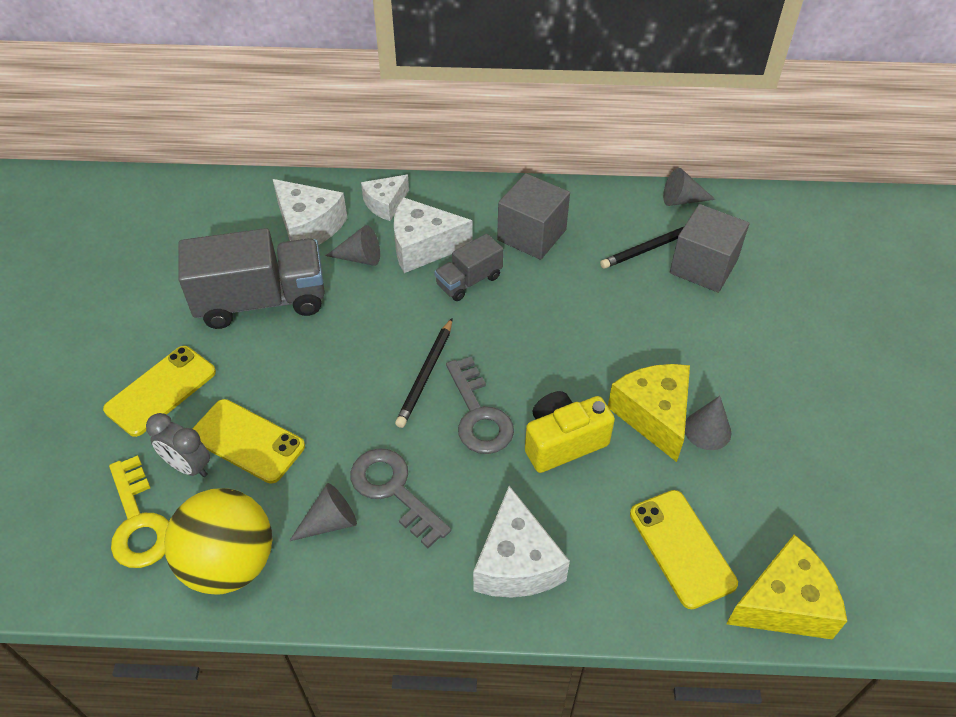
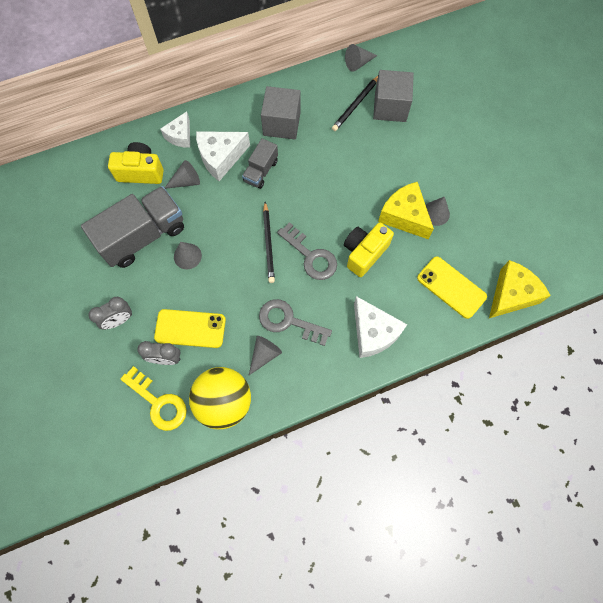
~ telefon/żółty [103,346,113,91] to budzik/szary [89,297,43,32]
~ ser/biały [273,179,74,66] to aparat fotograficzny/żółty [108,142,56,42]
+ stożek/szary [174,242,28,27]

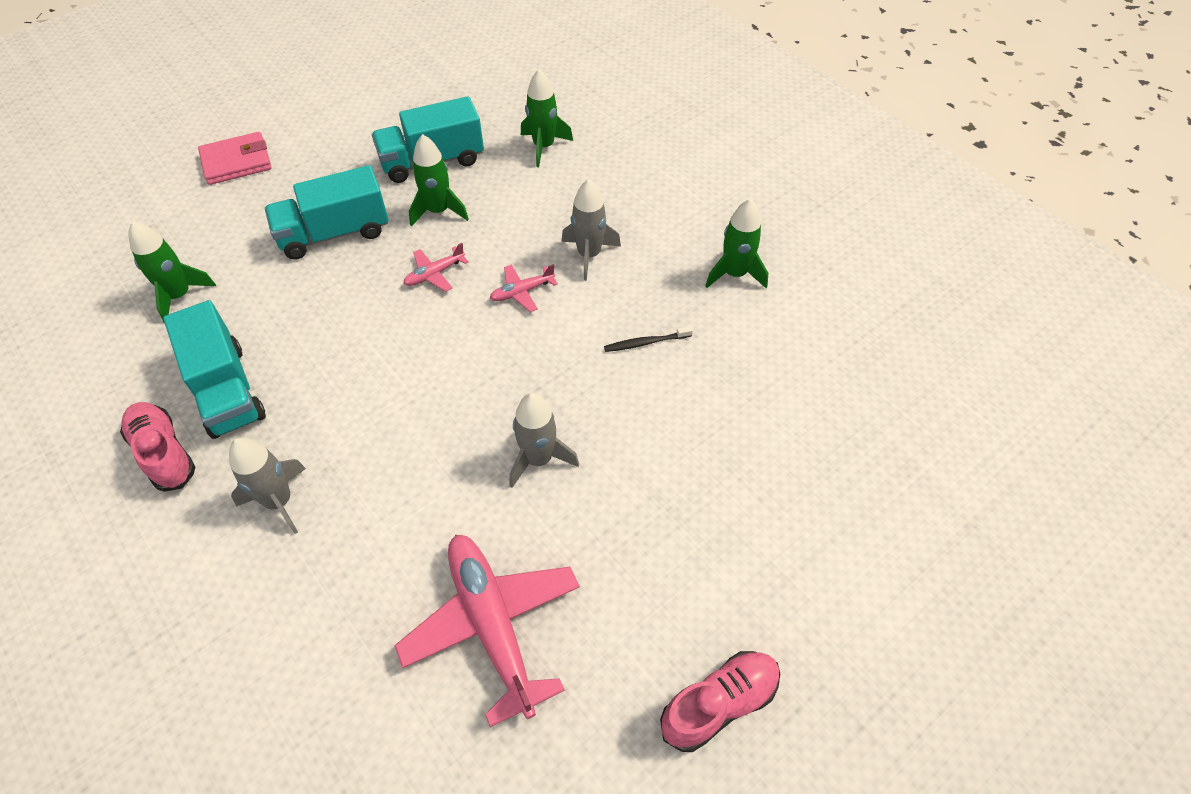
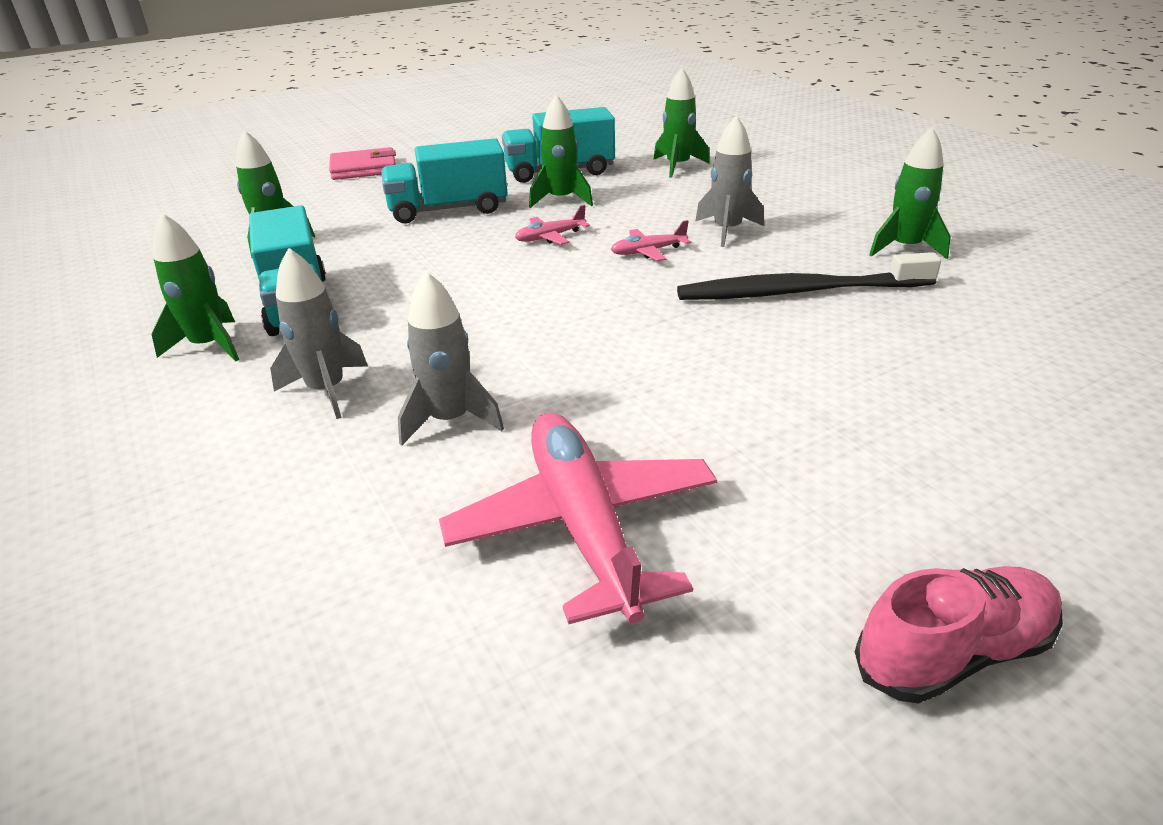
~ but/różowy [120,402,75,90] to rakieta/zielony [152,213,87,149]
~ rakieta/szary [510,393,69,95] to [398,271,106,175]
~ szczoteczka do zębów/czarny [604,326,89,26] = [677,252,264,48] x2.32

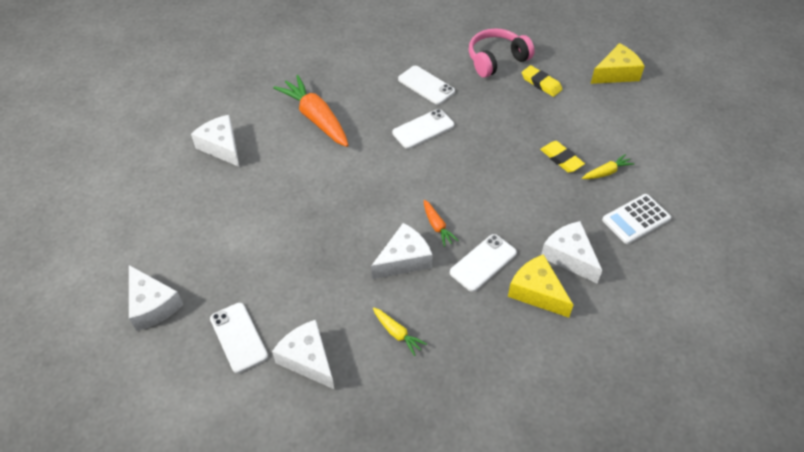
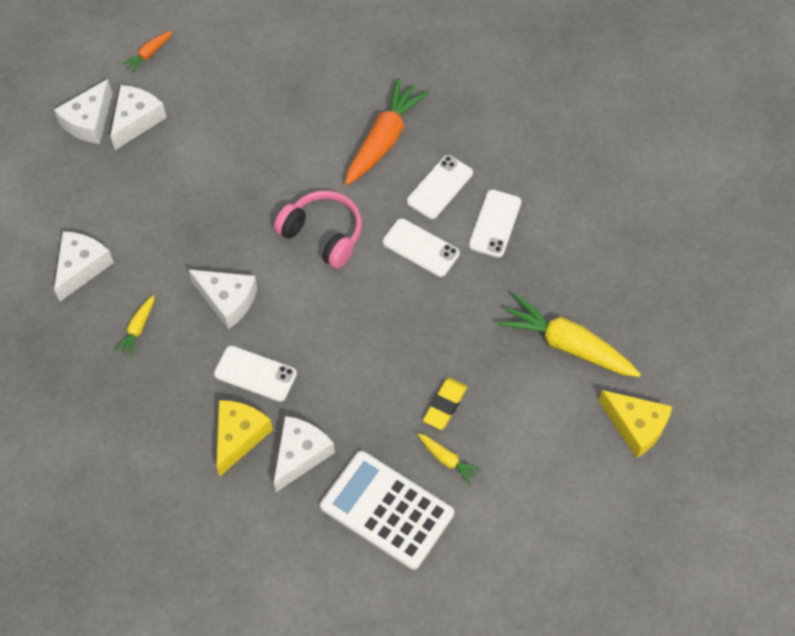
~ ser/biały [191,115,48,52] to [110,85,57,65]
~ marchewka/pomarańczowy [424,200,35,47] to [121,31,52,42]
~ słuchawki/różowy [469,29,66,48] to [274,191,88,78]
~ kalkulator/biały [602,194,69,50] = [320,451,134,119] x1.59
~ telefon/biały [210,303,58,70] to [407,155,66,64]
~ gumka do mazania/żółty [522,65,40,32] to marchewka/żółty [497,293,144,84]

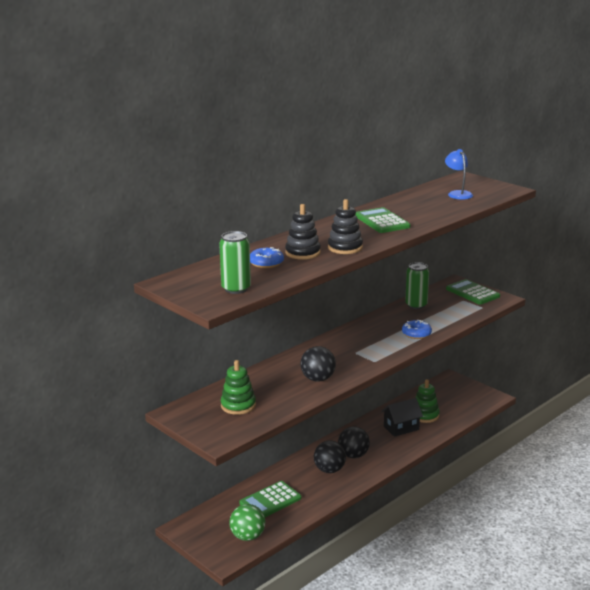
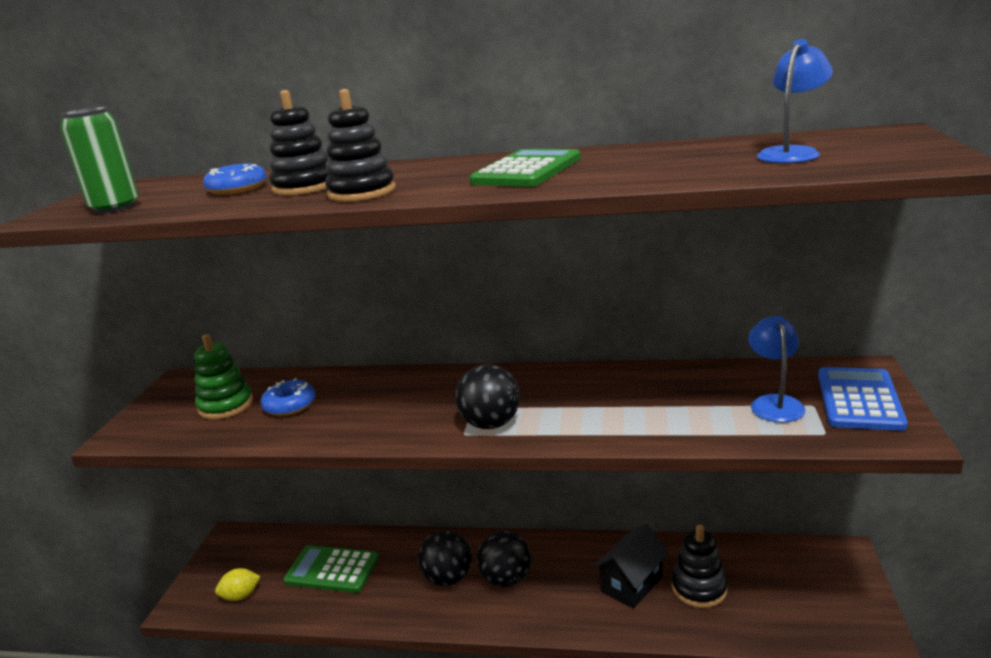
~ piłka/zielony [229,504,36,37] to cytryna/żółty [215,568,46,33]
~ donut/niebieski [402,320,30,19] to [261,378,54,38]
~ piłka/czarny [300,346,36,36] to [455,364,65,65]
~ domek/czarny [381,398,42,39] = [593,523,76,86] 75 degrees counterclockwise
~ zabawka nakładanka/zielony [415,379,25,44] to zabawka nakładanka/czarny [672,525,56,83]
+ lampka/niebieski [748,316,58,106]
~ kalkulator/zielony [446,279,54,26] to kalkulator/niebieski [818,367,90,64]
- puszka/zielony [405,262,24,47]

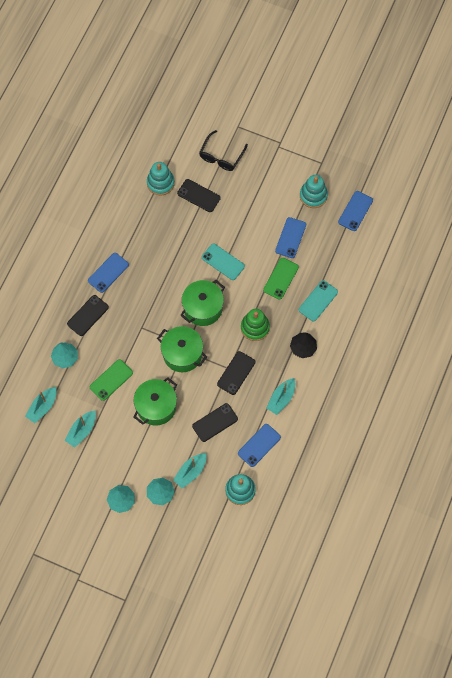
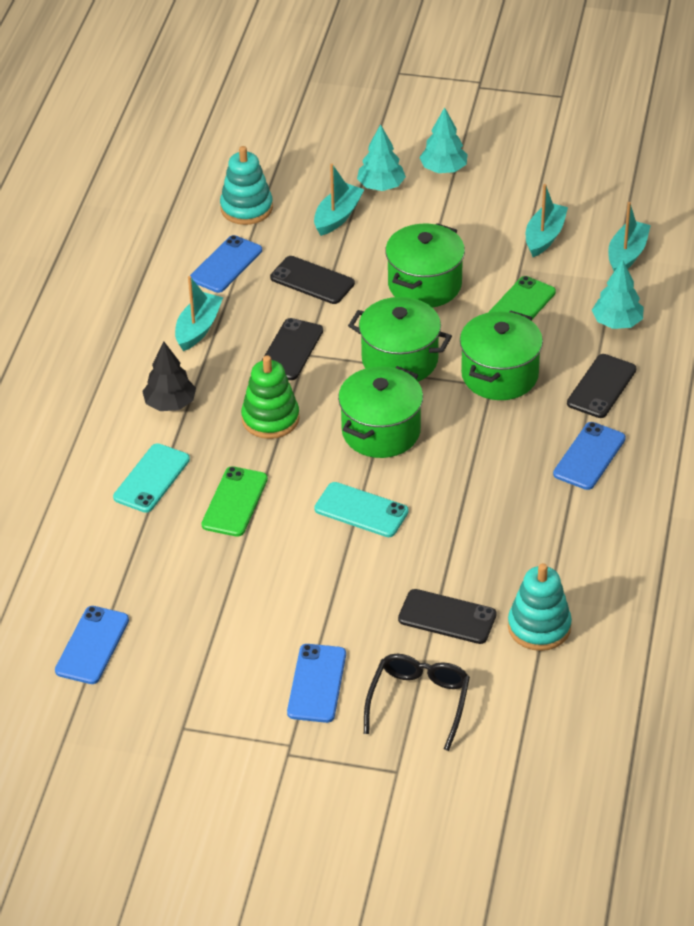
~ telefon/czarny [192,403,46,39] = [270,256,85,48] 75 degrees clockwise
~ telefon/niebieski [275,217,31,41] to [287,644,59,79]
+ garnek/zielony [460,310,83,90]
- zabawka nakładanka/turkusowy [300,175,28,33]

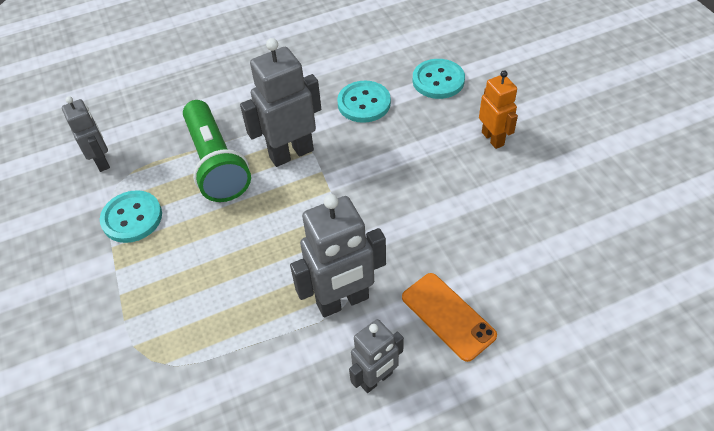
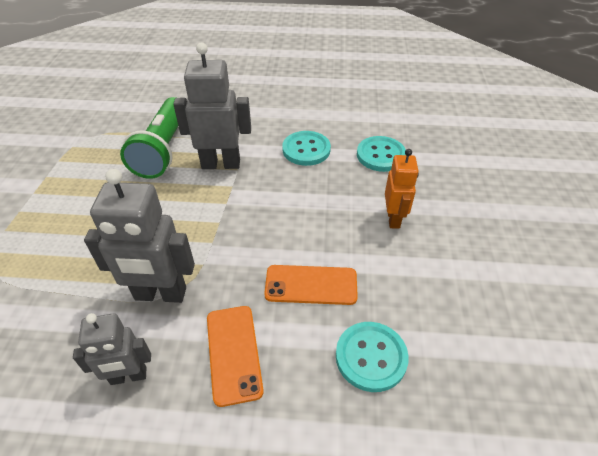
+ telefon/pomarańczowy [264,265,94,40]
~ guzik/turkusowy [100,190,62,53] to [336,322,73,70]
- robot/szary [62,96,48,76]

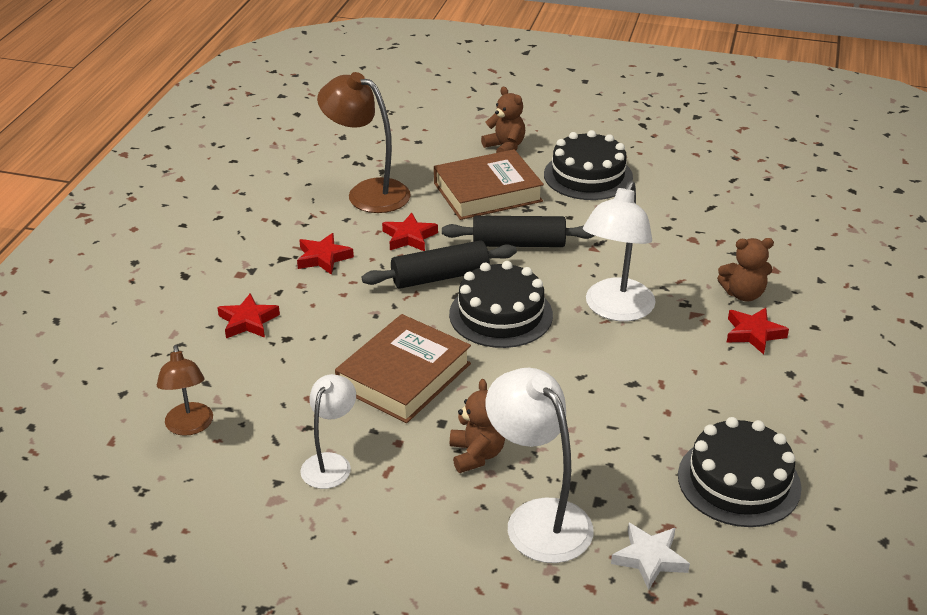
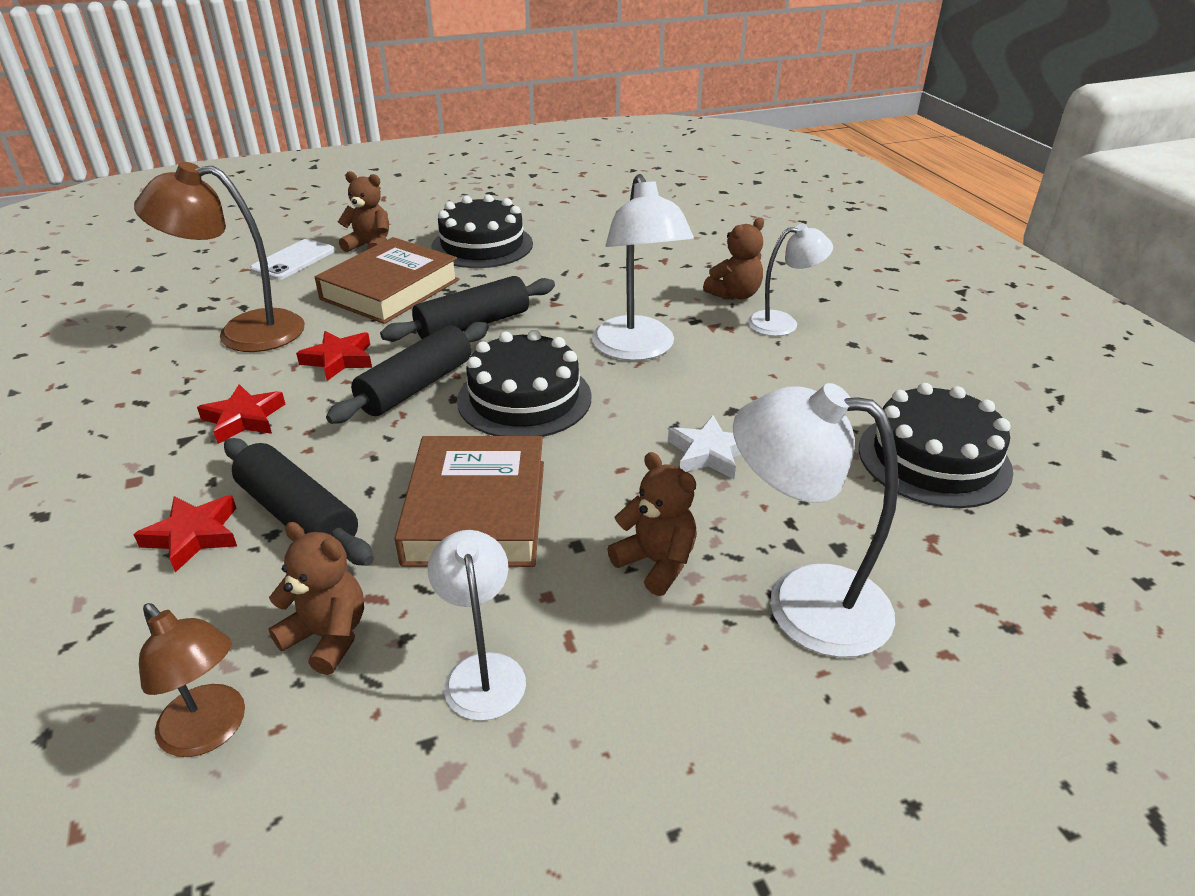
+ wałek do ciasta/czarny [224,438,150,128]
+ telefon/biały [250,239,85,41]
+ miś/brązowy [268,522,96,153]
~ gwiazda/biały [611,523,79,67] to [668,415,73,64]
~ gwiazda/czerwony [726,307,63,47] to lampka/biały [748,224,85,112]

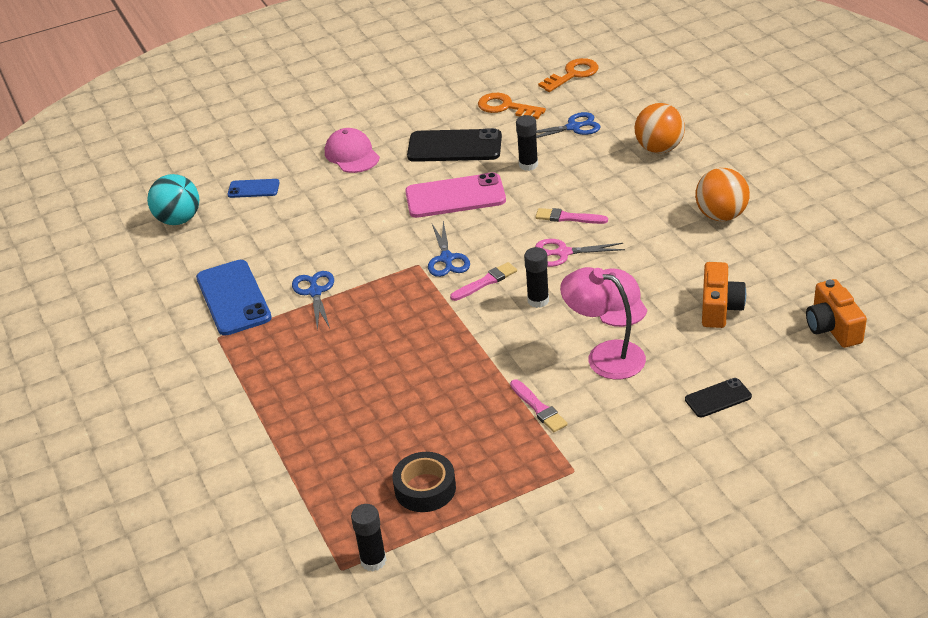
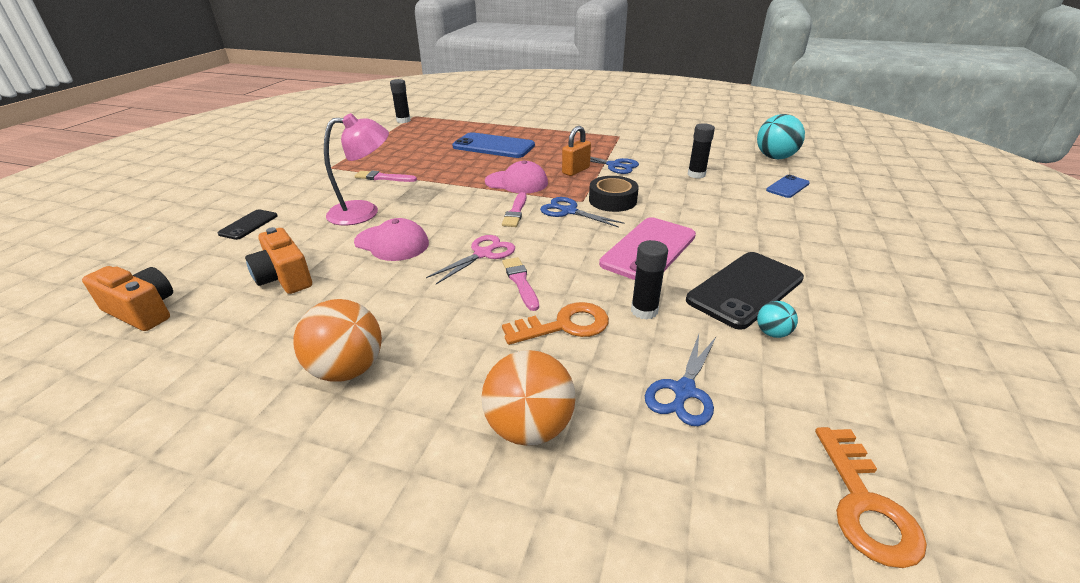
~ telefon/niebieski [196,260,76,76] to [452,132,83,26]
~ czapka/różowy [325,128,55,45] to [485,160,63,33]
~ pędzel/różowy [535,208,73,16] = [502,257,37,54] 75 degrees counterclockwise
~ klucz/pomarańczowy [478,93,68,26] to [502,302,107,43]
+ kłódka/pomarańczowy [562,126,29,50]
~ taśma klejąca/czarny [393,452,63,60] to [589,176,50,36]
~ klej w sztyfcie/czarny [524,247,25,61] to [688,123,27,56]
+ piłka/turkusowy [757,301,41,37]

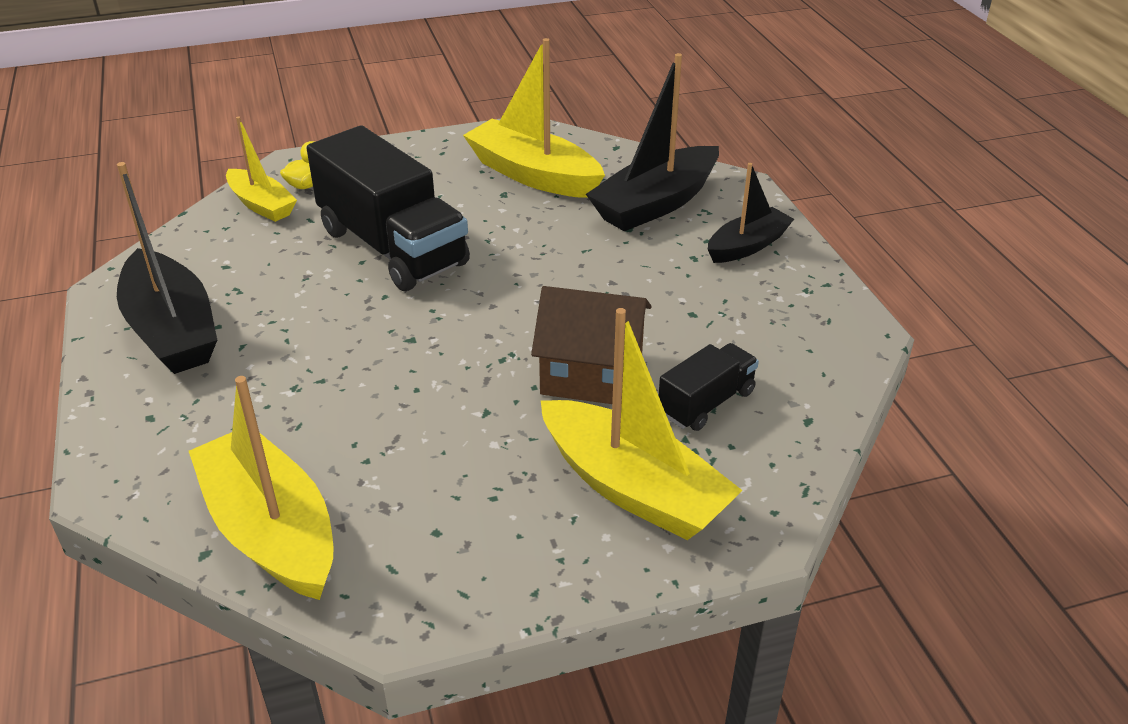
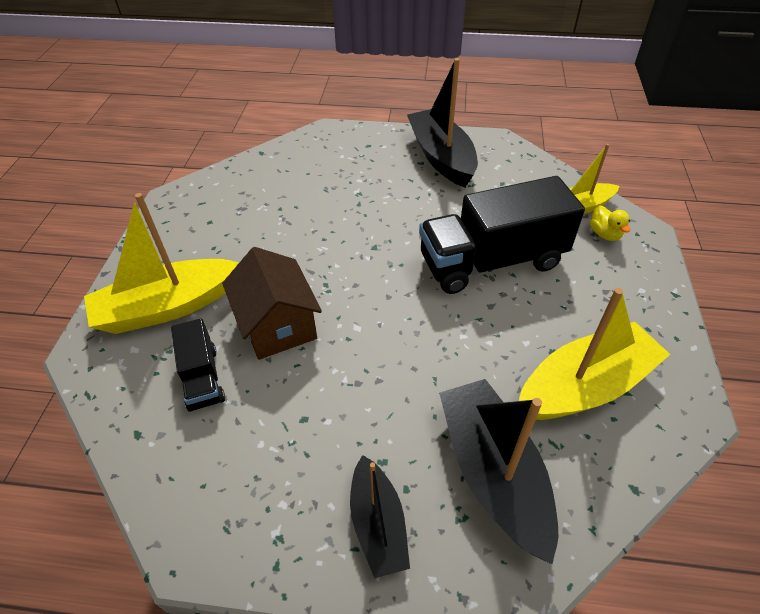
~ domek/brązowy [531,286,120,120] = [222,247,100,113] 60 degrees counterclockwise
~ łódka/czarny [117,162,100,212] = [407,58,71,129] 75 degrees clockwise
- łódka/żółty [189,376,144,224]

